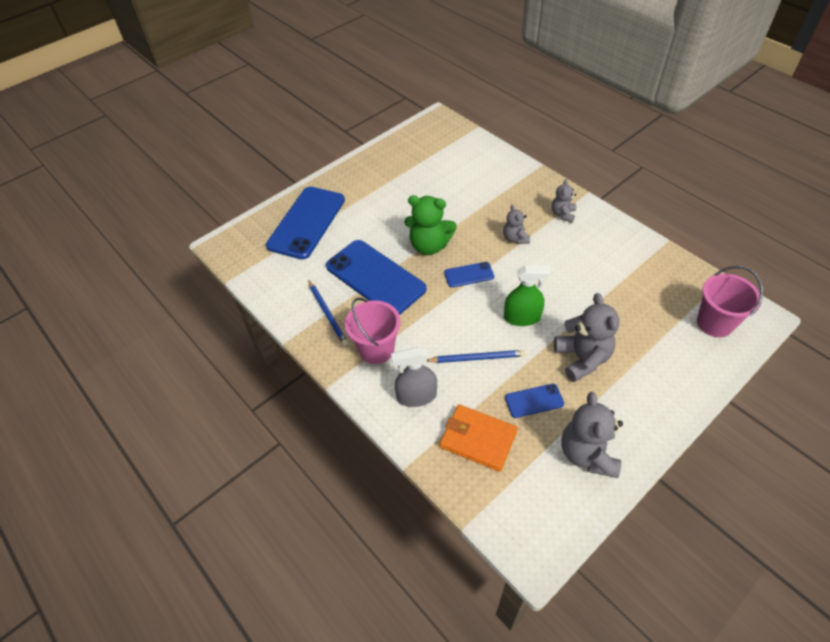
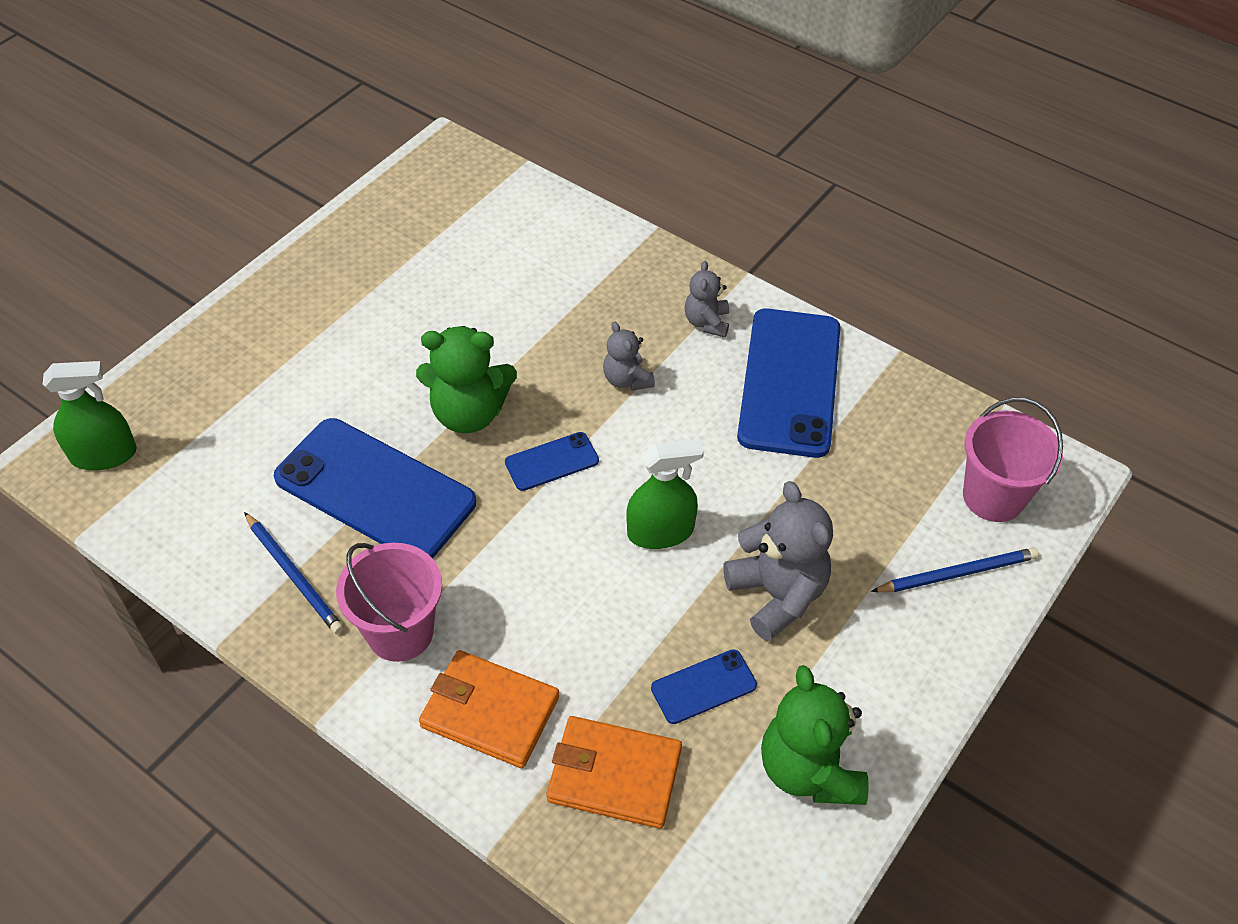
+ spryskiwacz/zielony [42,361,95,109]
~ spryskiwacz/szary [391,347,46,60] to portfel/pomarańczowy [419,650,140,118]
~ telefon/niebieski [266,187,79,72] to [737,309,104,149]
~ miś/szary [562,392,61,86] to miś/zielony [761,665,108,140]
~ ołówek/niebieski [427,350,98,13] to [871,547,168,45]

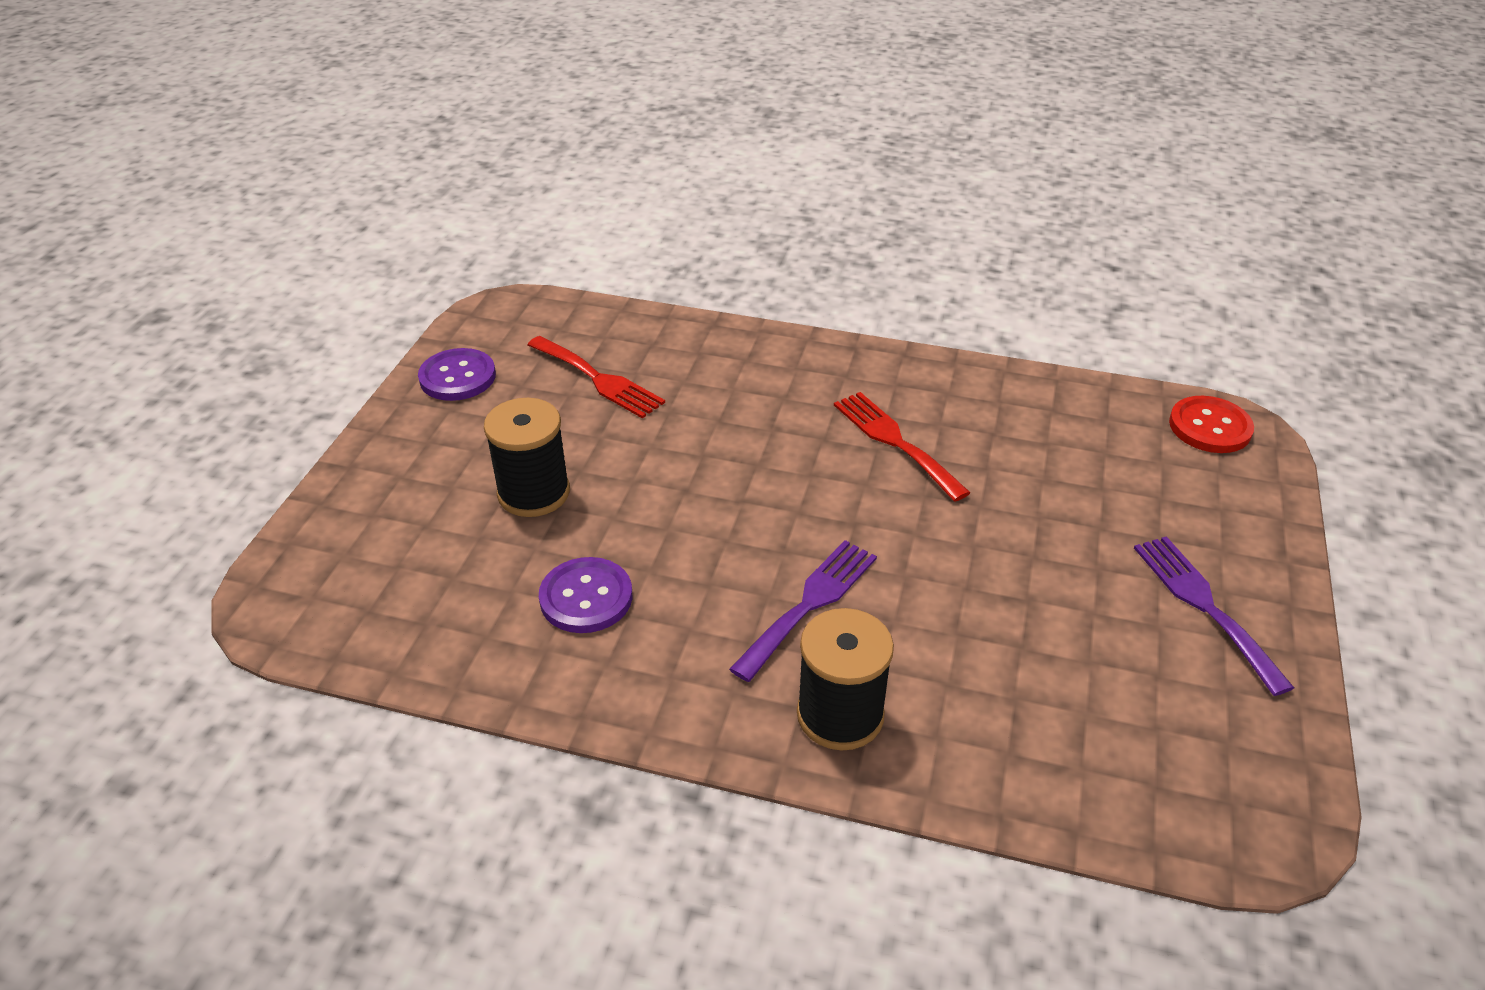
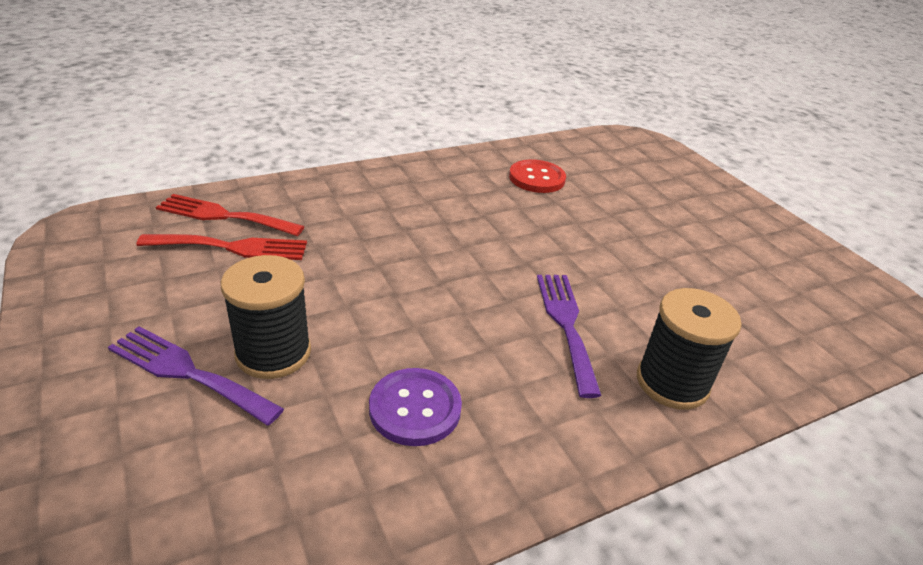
~ widelec/fioletowy [1134,536,160,160] to [108,326,176,100]
~ widelec/czerwony [834,392,137,110] to [156,194,149,42]
~ guzik/czerwony [1169,396,85,57] to [509,159,57,34]
- guzik/fioletowy [418,348,78,53]

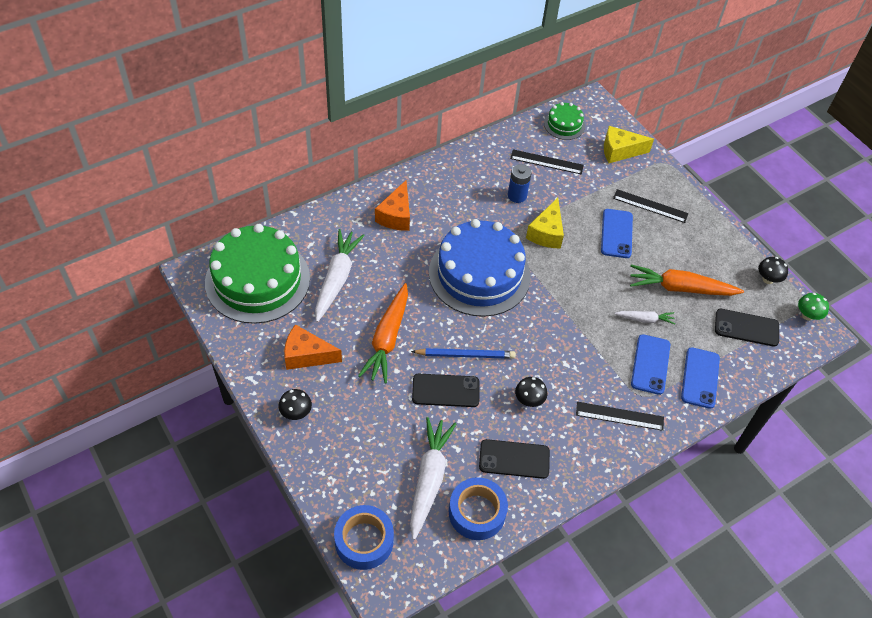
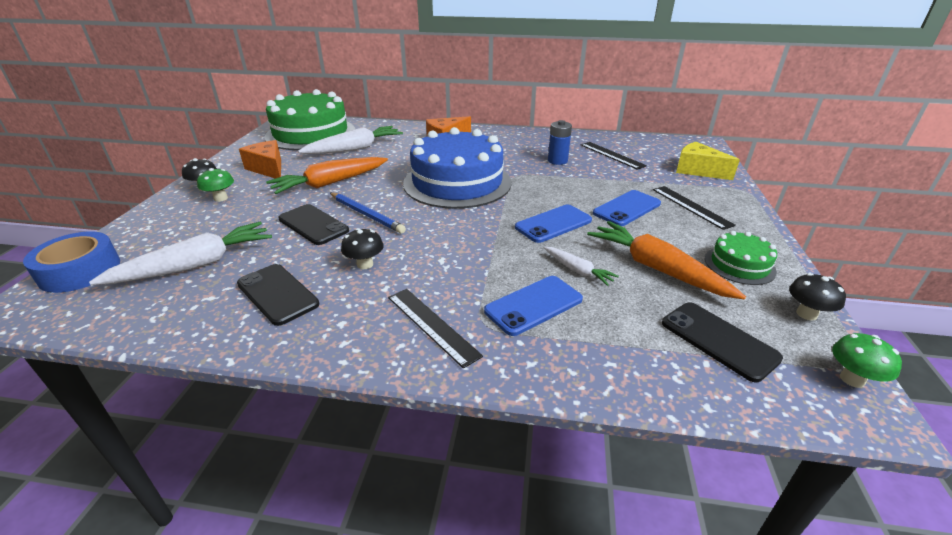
+ grzyb/zielony [197,168,37,34]
~ telefon/niebieski [681,347,39,62] to [515,204,77,39]
~ tort/zielony [544,102,41,38] to [705,231,72,54]
- taśma klejąca/niebieski [449,477,59,63]
- ser/żółty [526,198,38,51]

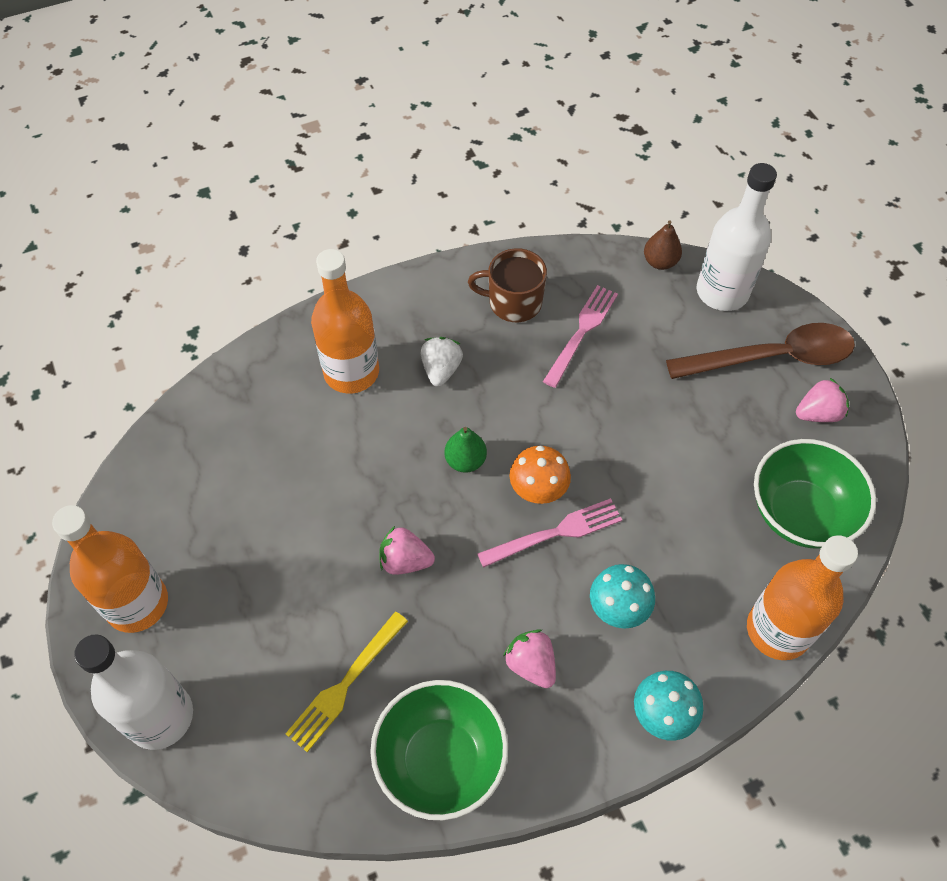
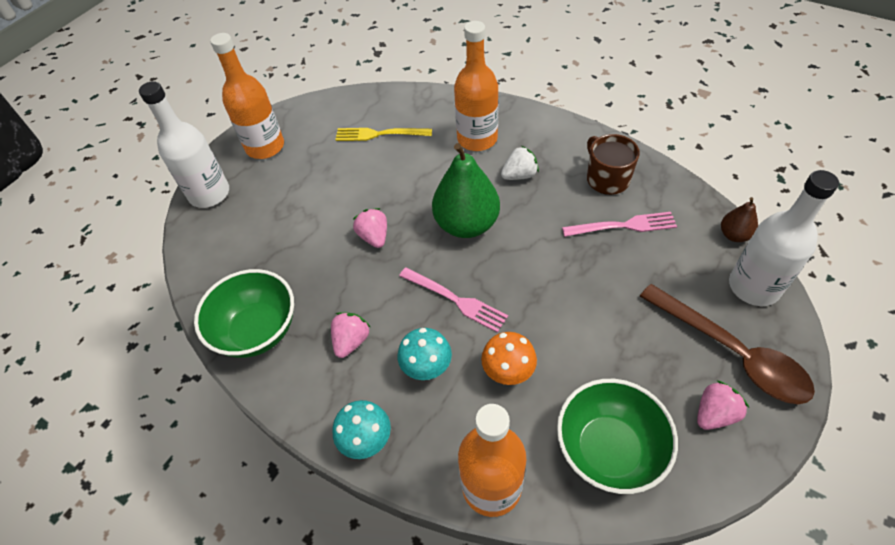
~ widelec/żółty [286,612,122,140] to [335,128,97,13]
~ gruszka/zielony [445,427,42,46] = [432,143,68,95] x2.05
~ grzyb/pomarańczowy [509,446,62,58] to [481,332,56,53]
~ truskawka/różowy [796,378,53,44] = [697,380,52,50] 75 degrees counterclockwise

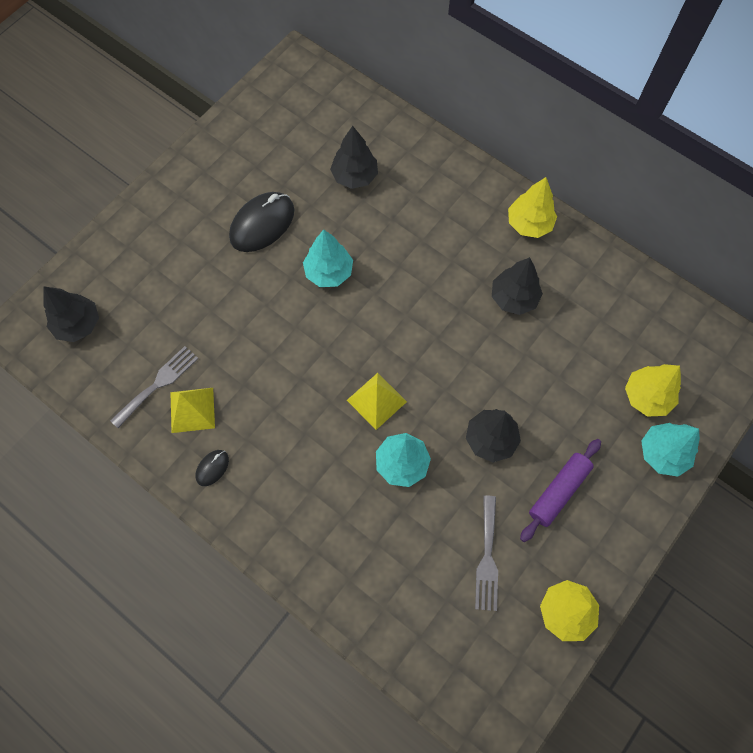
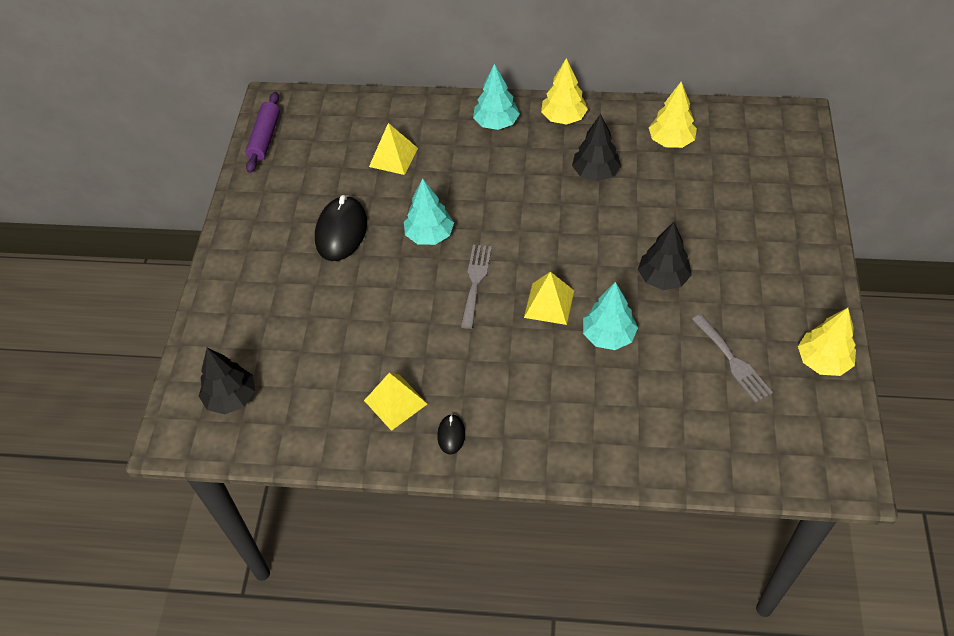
~ wałek do ciasta/fioletowy [520,439,81,103] to [245,92,35,81]
~ drzewko/czarny [330,126,48,63] to piramida/żółty [369,123,49,52]
~ widelec/szary [110,346,89,82] to [461,245,31,84]
~ drzewko/turkusowy [641,423,59,53] to [473,64,47,66]
~ drzewko/żółty [625,364,56,53] to [649,81,48,67]

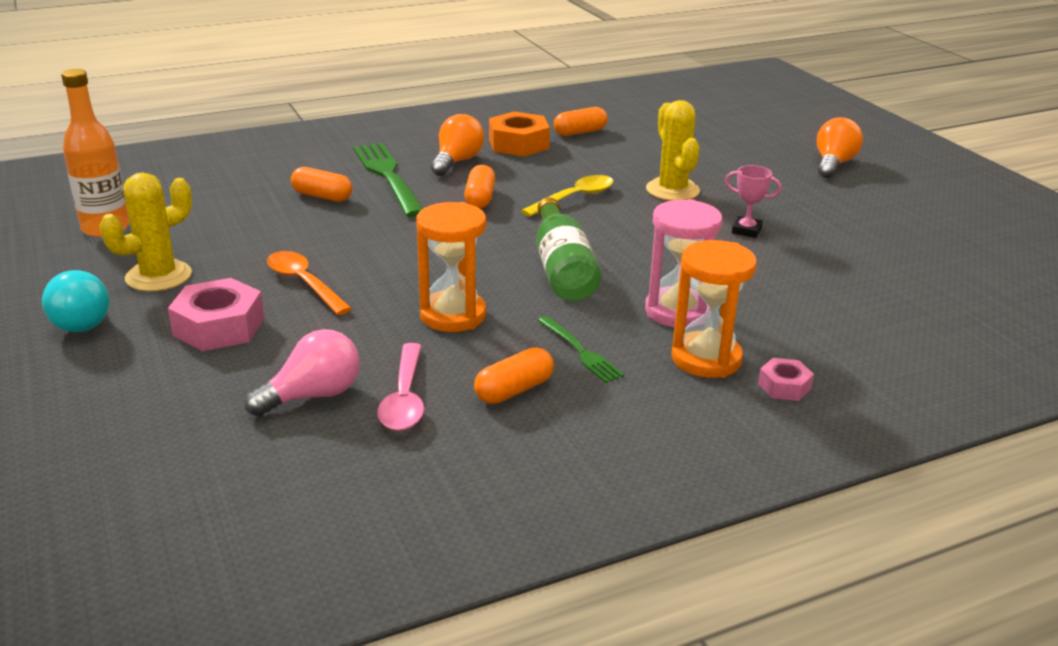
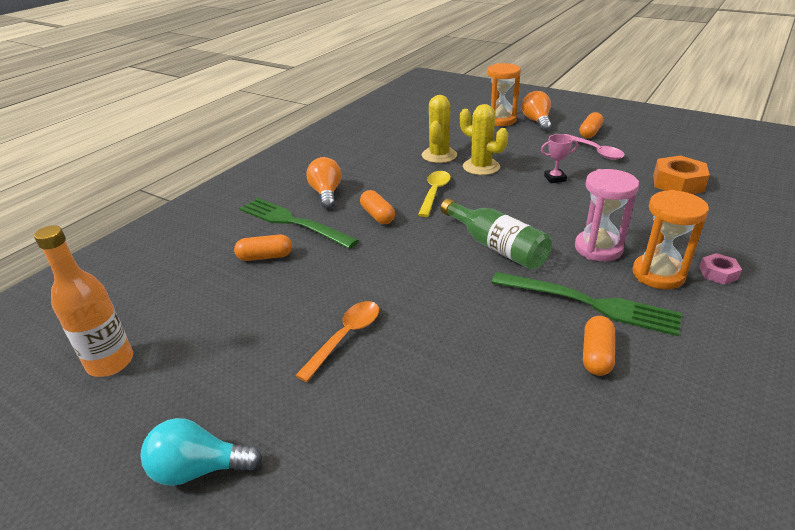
~ żarówka/turkusowy [42,270,68,62] = [141,418,121,68] 135 degrees clockwise
~ łyżka/pomarańczowy [267,251,85,64] = [295,301,84,81] 105 degrees clockwise
~ kaktus/żółty [100,173,92,119] to [422,95,35,68]
~ klepsydra/pomarańczowy [416,202,70,130] to [487,63,34,63]
~ widelec/zielony [538,316,86,67] = [492,272,190,64] x1.90
~ łyżka/różowy [377,343,47,88] to [564,134,61,26]
~ kapsułka/pomarańczowy [554,107,54,29] to [579,112,24,26]
~ nakrętka/pomarańczowy [489,112,61,45] to [653,155,57,39]
- nakrętka/różowy [168,278,96,73]
- żarówka/różowy [245,329,115,88]

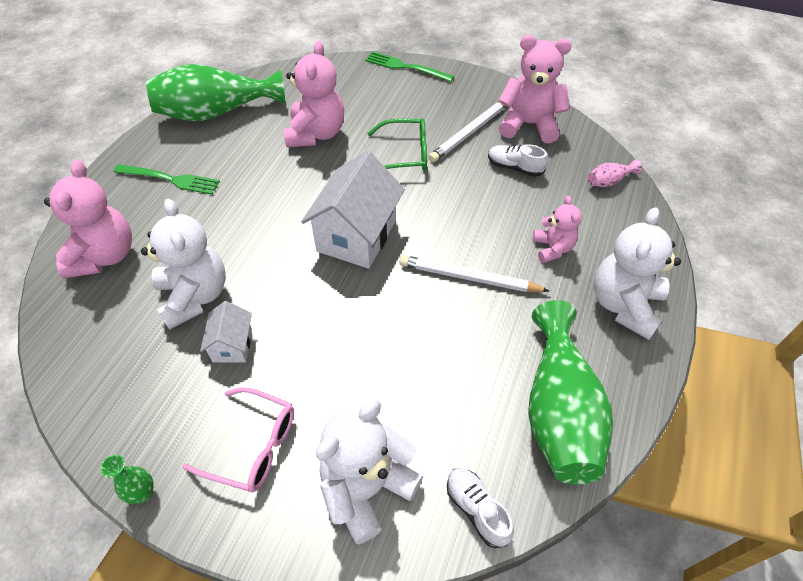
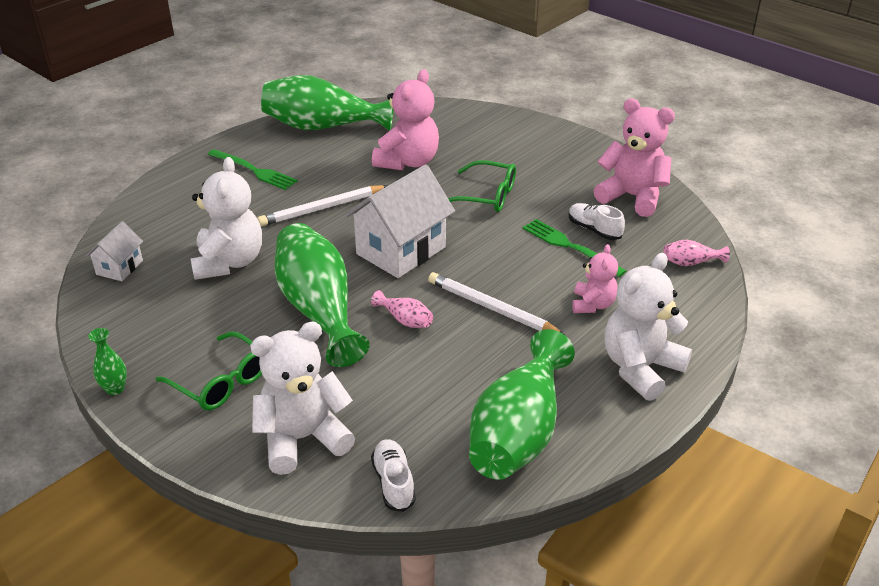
~ domek/biały [200,301,52,62] to [86,221,57,60]
~ okulary/różowy [182,387,112,106] to okulary/zielony [155,331,107,79]
~ ołówek/biały [429,102,76,60] to [258,185,129,41]
+ wazon/zielony [275,223,95,144]
+ wazon/różowy [371,290,62,38]
~ widelec/zielony [365,51,89,31] to [523,219,103,58]
- miś/różowy [44,160,88,118]

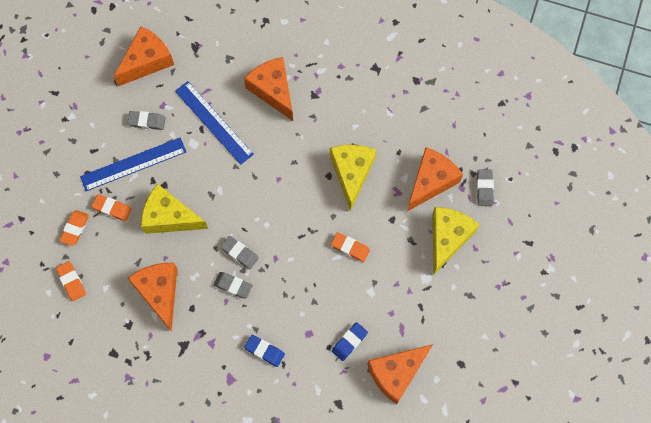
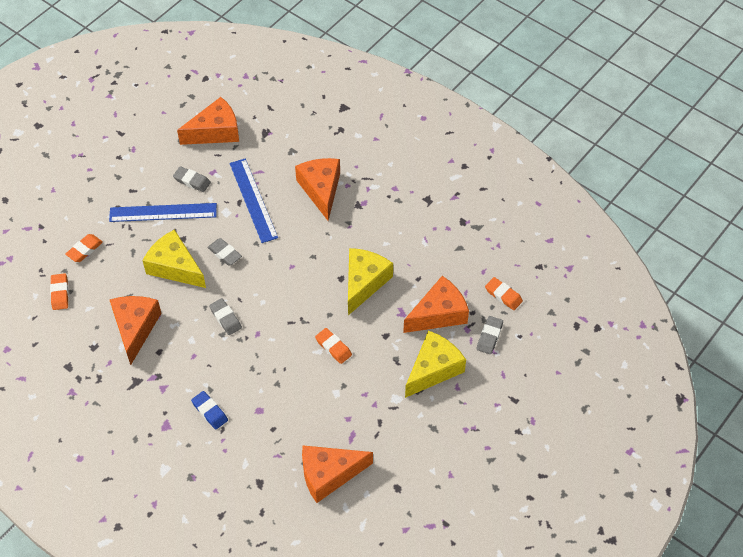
~ gumka do mazania/szary [214,272,39,27] to [207,238,35,27]
~ gumka do mazania/pomarańczowy [91,194,41,27] to [485,277,38,33]
- gumka do mazania/niebieski [332,322,36,39]

